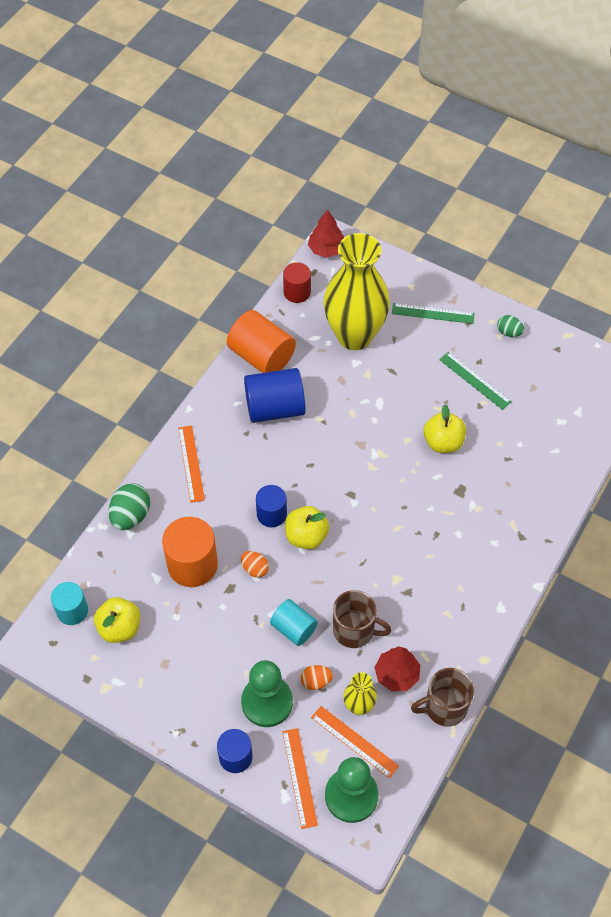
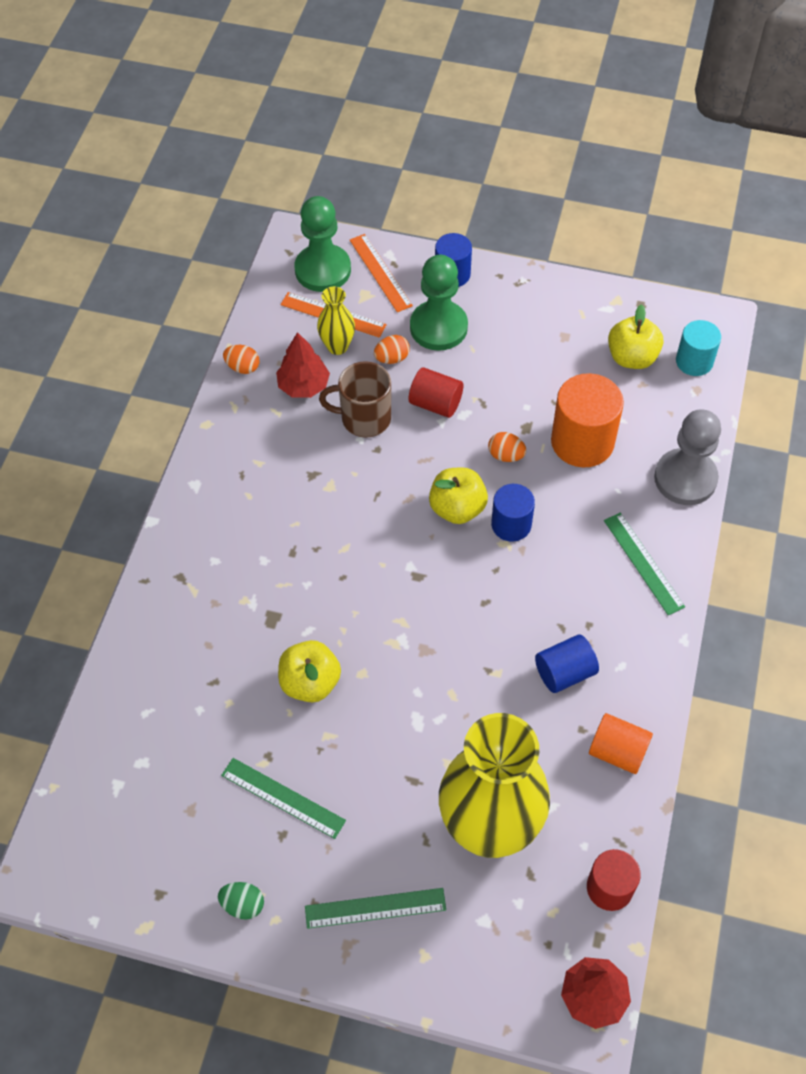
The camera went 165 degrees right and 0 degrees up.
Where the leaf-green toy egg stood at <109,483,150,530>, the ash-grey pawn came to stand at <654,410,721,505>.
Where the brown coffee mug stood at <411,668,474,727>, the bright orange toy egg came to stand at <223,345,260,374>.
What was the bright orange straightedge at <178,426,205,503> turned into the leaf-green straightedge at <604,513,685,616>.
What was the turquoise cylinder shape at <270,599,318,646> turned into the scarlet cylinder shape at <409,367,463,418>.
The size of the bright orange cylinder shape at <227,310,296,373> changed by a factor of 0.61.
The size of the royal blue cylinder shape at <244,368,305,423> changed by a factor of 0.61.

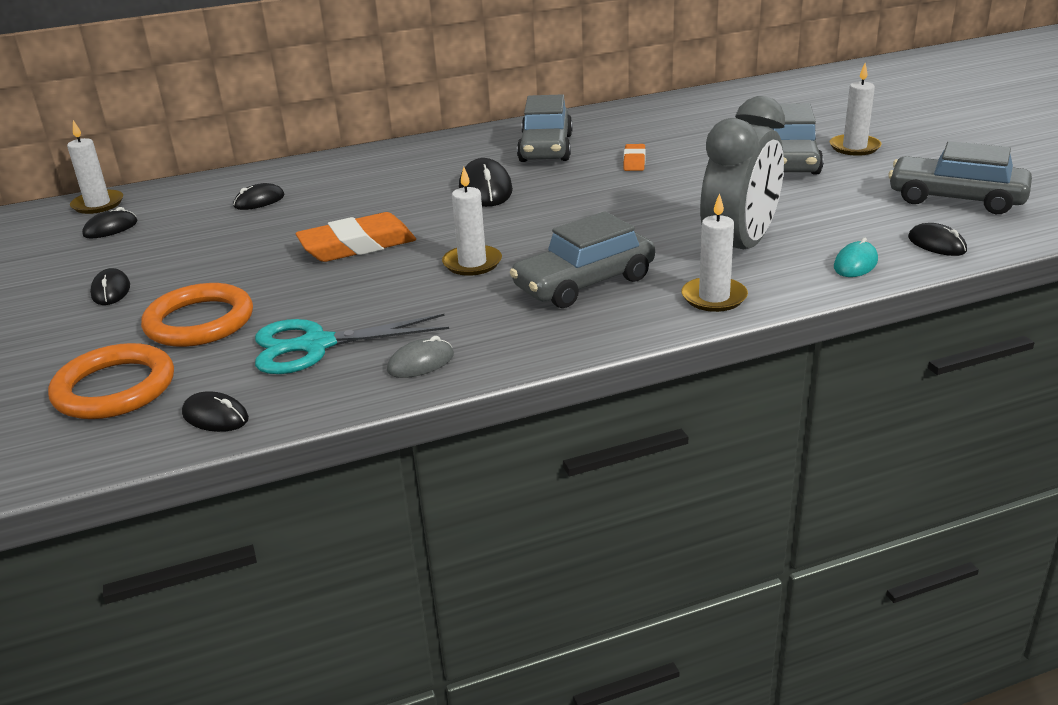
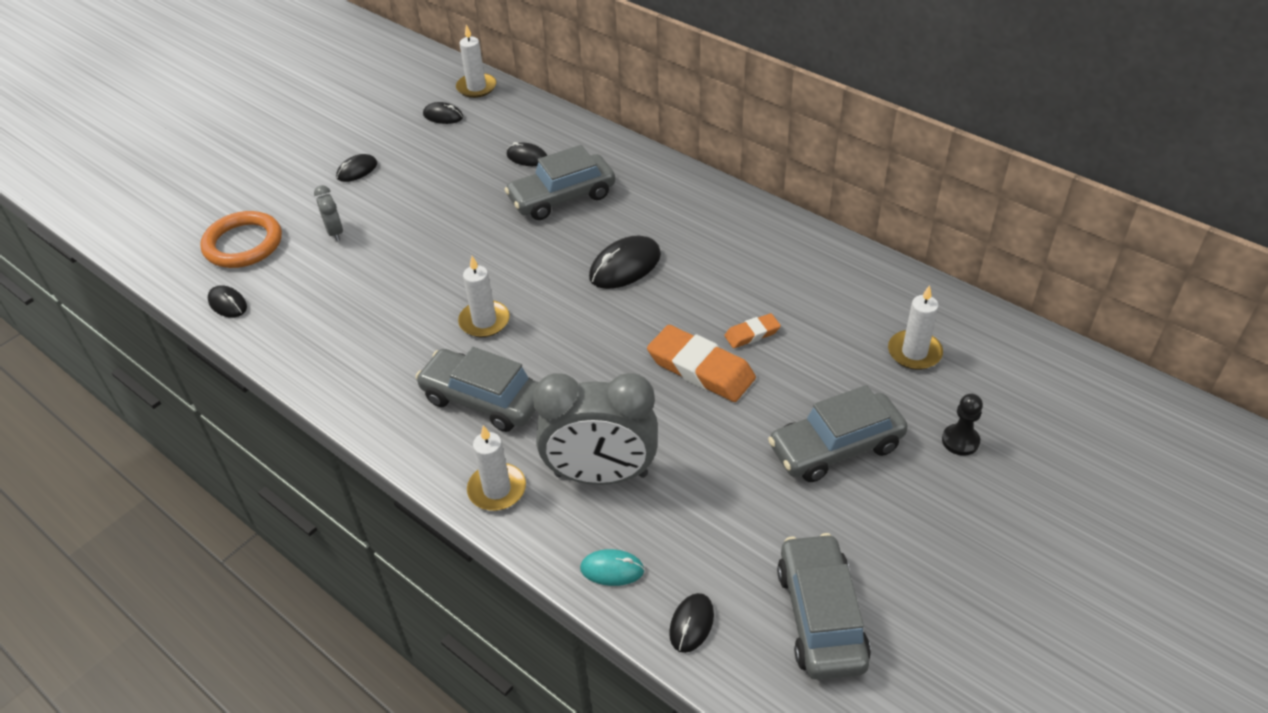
The camera went 60 degrees right and 15 degrees up.
The second view lost the turquoise shears at <255,314,449,374>.
The second view lost the ash-grey PC mouse at <387,336,454,378>.
The second view gained the ebony pawn at <942,394,983,456>.
The bright orange gum eraser ended up elsewhere, having gone from <295,212,416,262> to <647,325,756,402>.
The ash-grey automobile ended up elsewhere, having gone from <517,94,573,162> to <504,145,615,220>.
The white pillar candle ended up elsewhere, having gone from <830,63,881,156> to <888,285,943,370>.
Where the bright orange torus stood at <141,283,253,347>, the ash-grey bedside clock came to stand at <314,185,343,241>.
The ebony PC mouse at <182,391,249,432> ended up facing another way, 45 degrees counterclockwise from before.

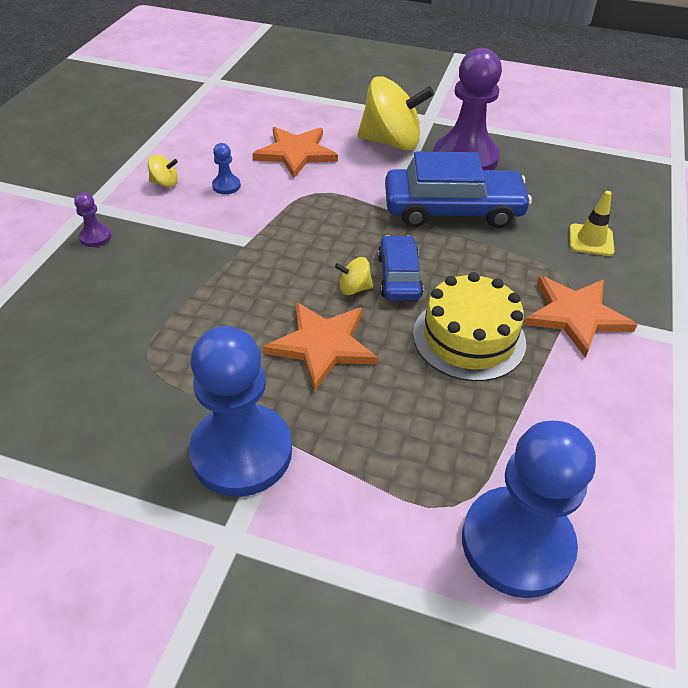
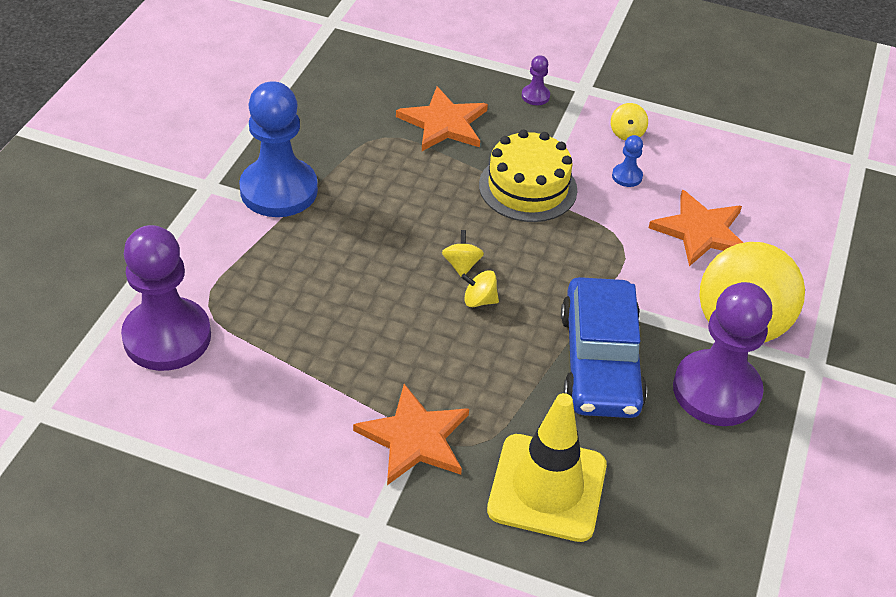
The camera went 90 degrees right and 0 degrees up.
The bright orange star ended up elsewhere, having gone from <263,302,378,392> to <396,86,488,151>.
The golden layer cake ended up elsewhere, having gone from <413,272,526,381> to <479,130,577,222>.
Where the royal blue automobile stood at <378,235,423,301>, the golden whirligig came to stand at <461,270,499,307>.
What was the royal blue pawn at <462,421,596,598> turned into the purple pawn at <121,225,211,371>.
The size of the golden safety cone at <569,191,614,256> changed by a factor of 1.99.

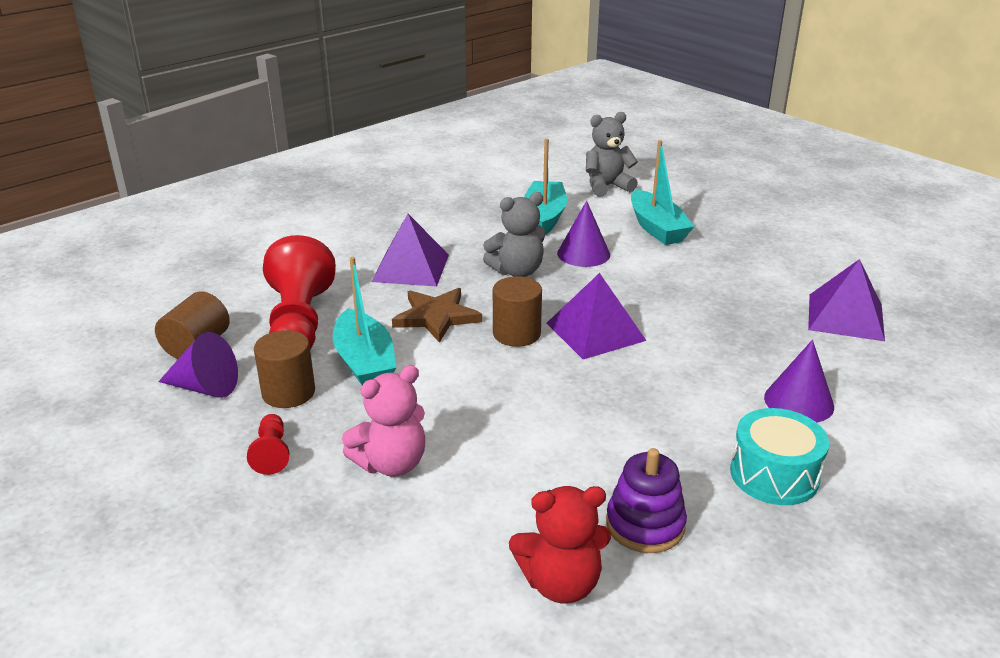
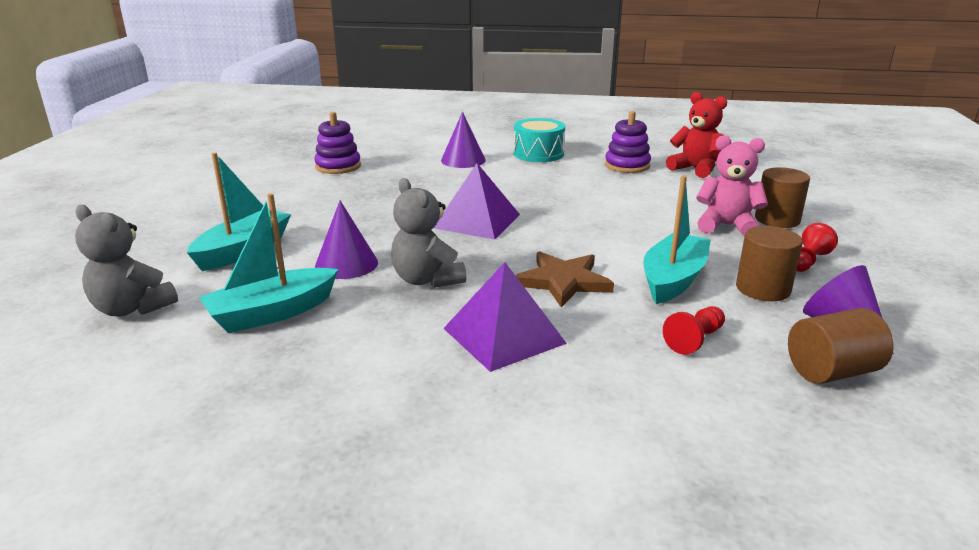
The camera went 130 degrees left and 5 degrees down.
The brown cylinder shape ended up elsewhere, having gone from <493,276,542,347> to <755,167,810,228>.
Where the purple solid pyramid stood at <808,259,885,341>, the purple stacking rings came to stand at <314,112,361,174>.
The ash-grey teddy at <483,192,545,277> ended up facing another way, 150 degrees counterclockwise from before.
The size of the scarlet pawn at <263,235,336,350> changed by a factor of 0.45.

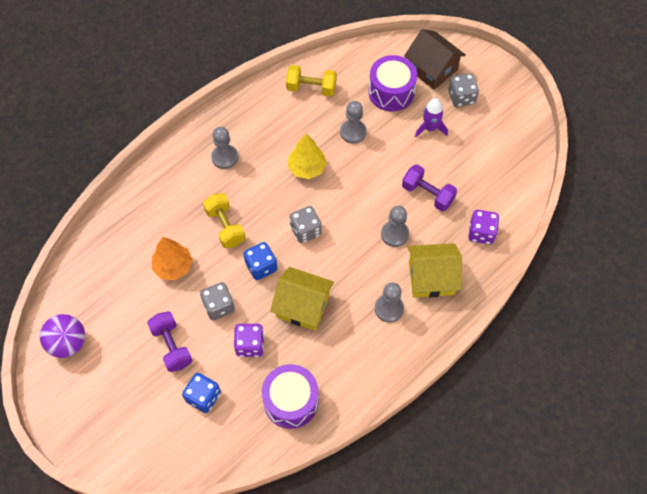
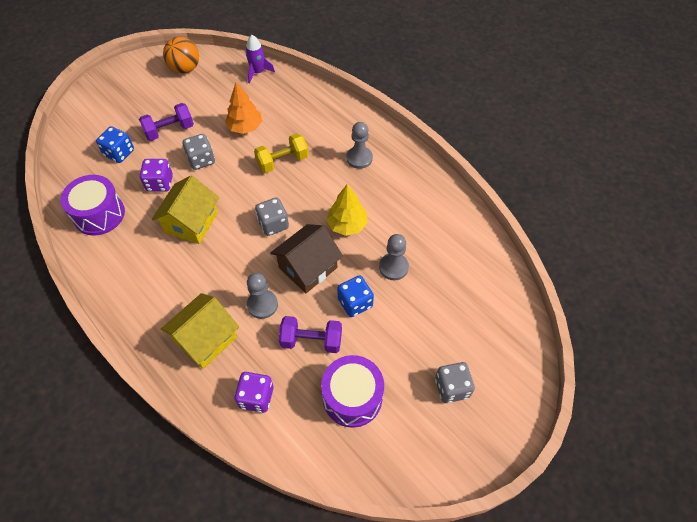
The camera went 90 degrees right and 5 degrees down.
The second view lost the golden dumbbell at <286,65,337,97>.
The second view lost the ash-grey pawn at <375,282,404,323>.
The royal blue die ended up elsewhere, having gone from <243,242,277,280> to <337,275,374,317>.
The purple drum ended up elsewhere, having gone from <369,55,417,112> to <321,355,384,428>.
The brown house ended up elsewhere, having gone from <404,29,466,90> to <270,224,343,293>.
The purple toy rocket ended up elsewhere, having gone from <415,98,448,137> to <246,35,275,83>.
What was the purple play ball at <40,314,85,358> turned into the bright orange play ball at <163,37,199,74>.
The purple dumbbell at <402,164,457,211> ended up facing another way, 60 degrees clockwise from before.
The golden house at <408,243,462,297> ended up facing another way, 45 degrees clockwise from before.

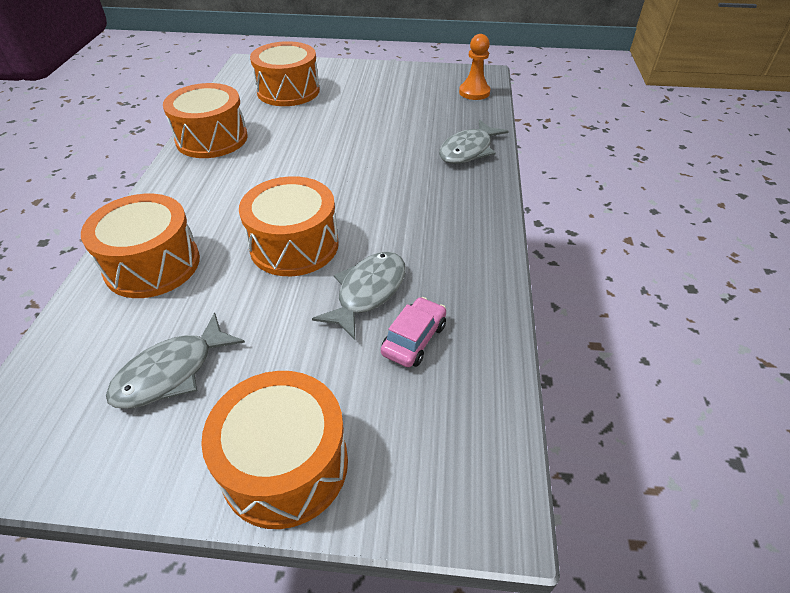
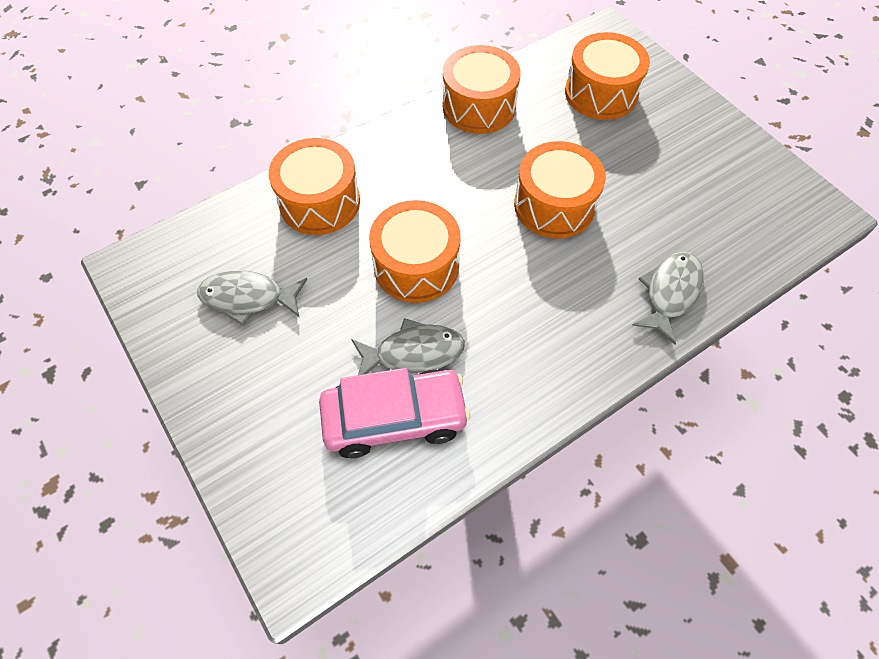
The camera went 50 degrees right and 15 degrees up.
The second view lost the bright orange pawn at <459,34,490,100>.
The bright orange drum ended up elsewhere, having gone from <201,371,348,529> to <514,141,606,239>.
The ash-grey toy fish at <439,120,509,164> ended up facing another way, 120 degrees clockwise from before.
The size of the rose-pink automobile at <381,297,446,367> changed by a factor of 1.88.

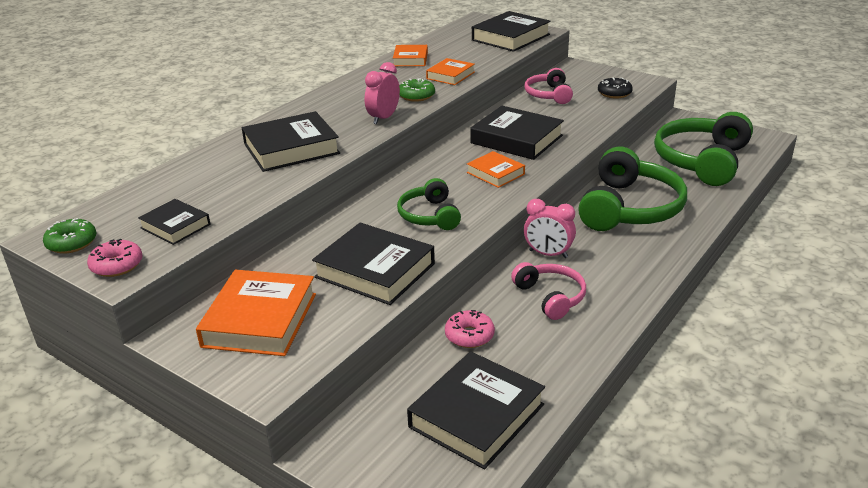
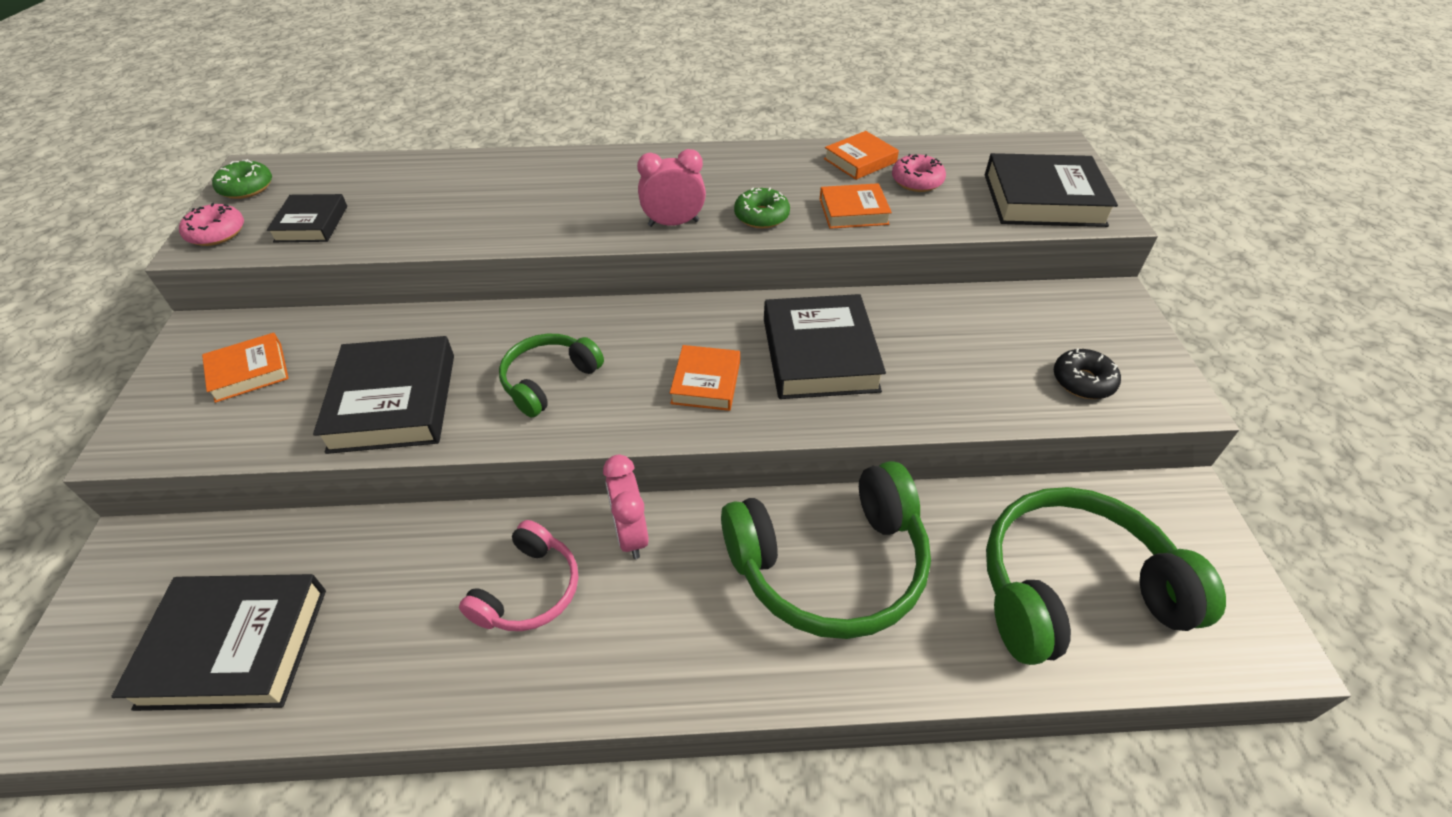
The camera went 50 degrees right and 15 degrees up.
The second view lost the ebony hardback at <242,111,340,172>.
The second view lost the rose-pink headphones at <525,68,573,104>.
The rose-pink doughnut ended up elsewhere, having gone from <445,310,495,348> to <892,154,946,192>.
The size of the bright orange hardback at <196,270,316,356> changed by a factor of 0.57.

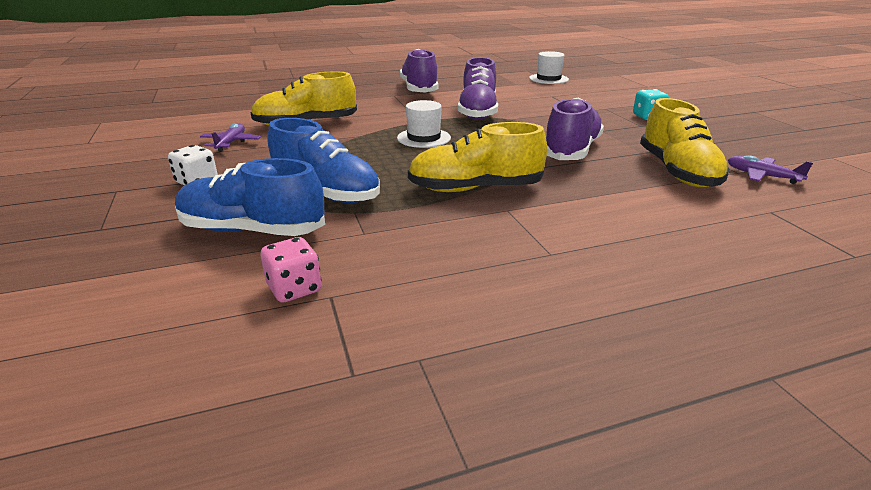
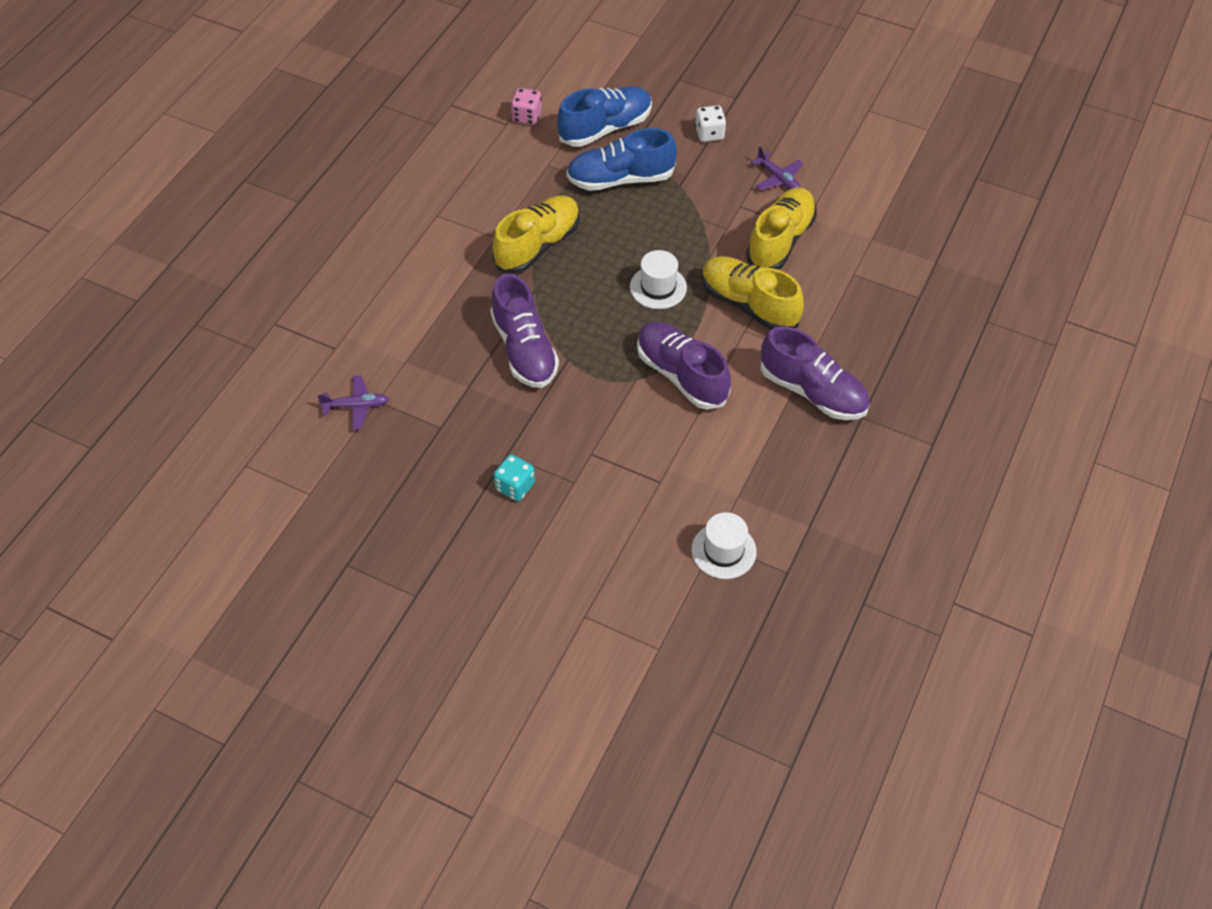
The camera went 135 degrees right and 25 degrees up.
The golden shoe ended up elsewhere, having gone from <640,98,729,187> to <702,256,804,330>.

